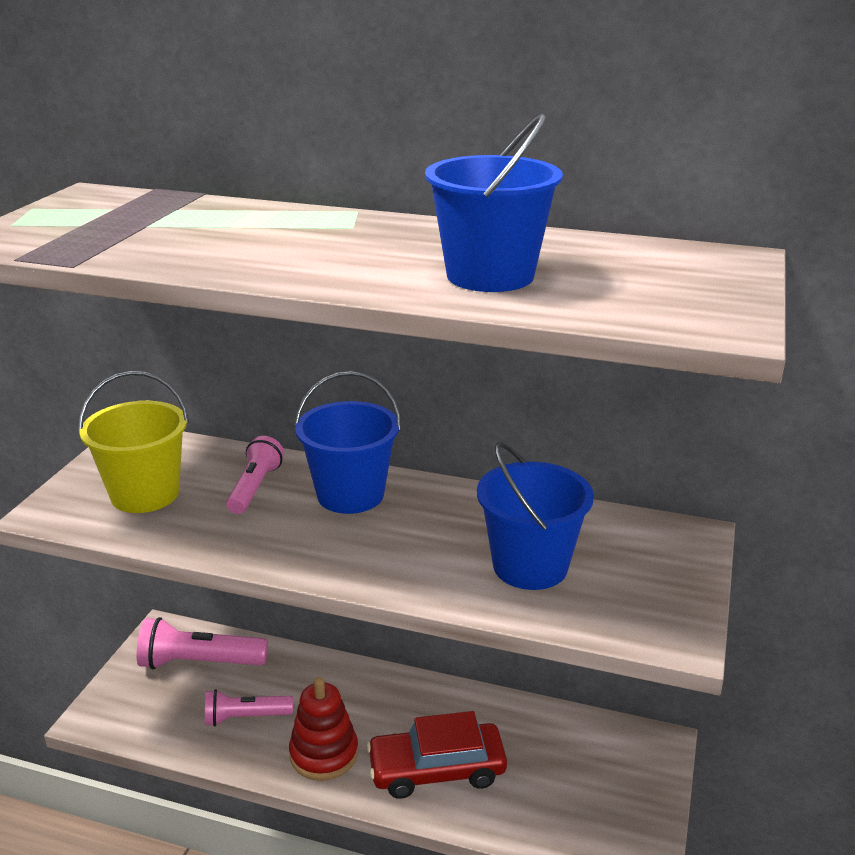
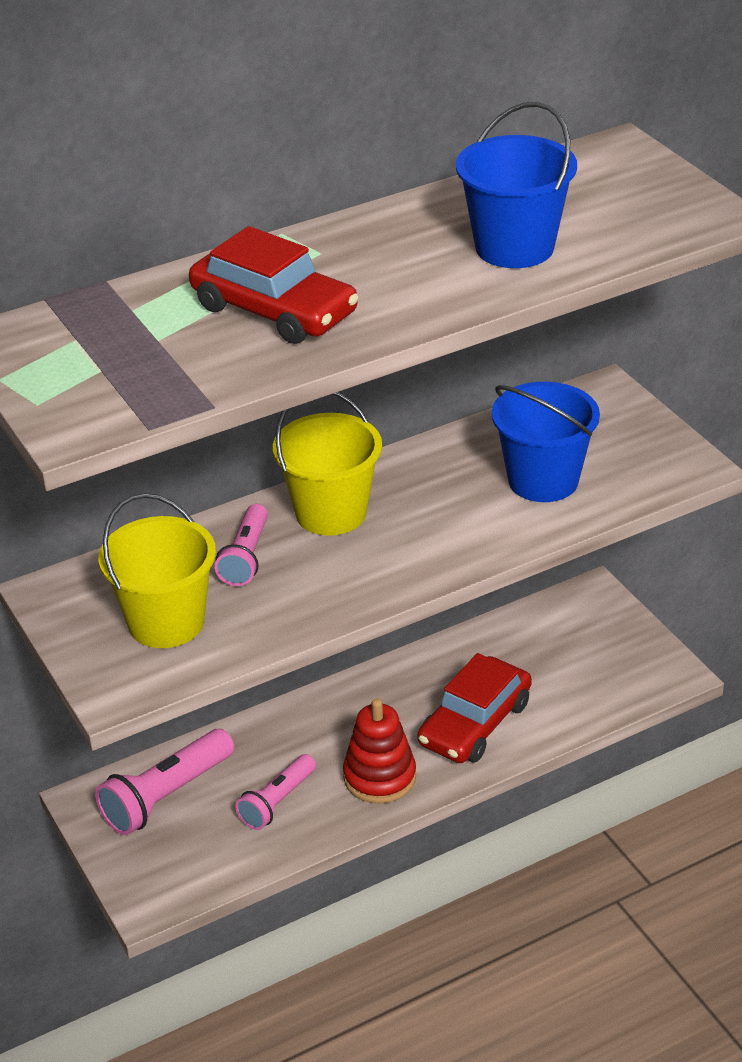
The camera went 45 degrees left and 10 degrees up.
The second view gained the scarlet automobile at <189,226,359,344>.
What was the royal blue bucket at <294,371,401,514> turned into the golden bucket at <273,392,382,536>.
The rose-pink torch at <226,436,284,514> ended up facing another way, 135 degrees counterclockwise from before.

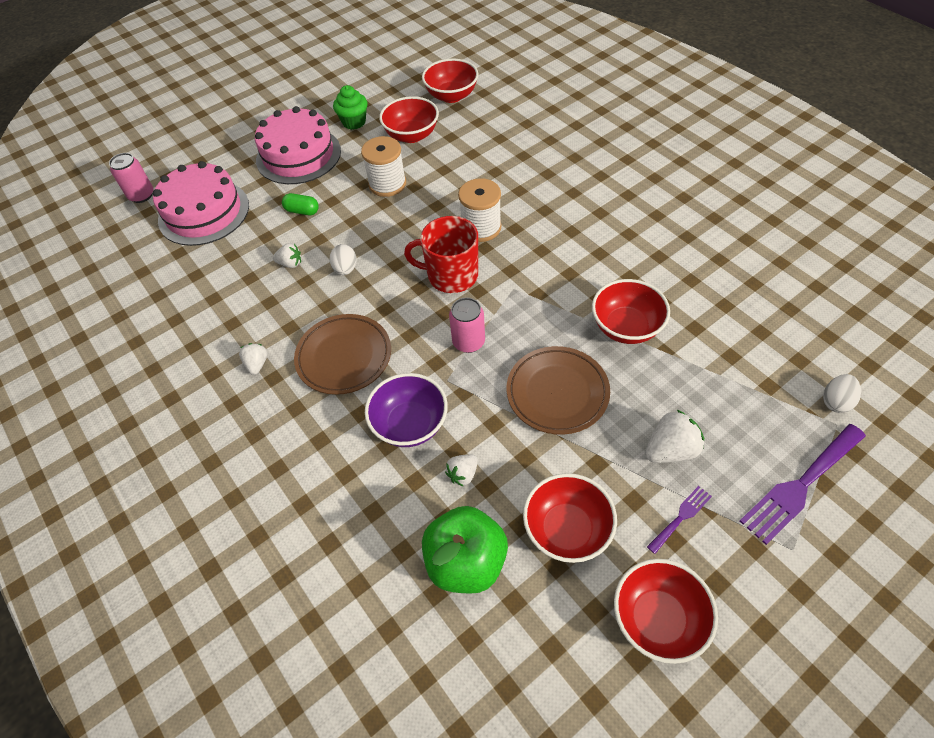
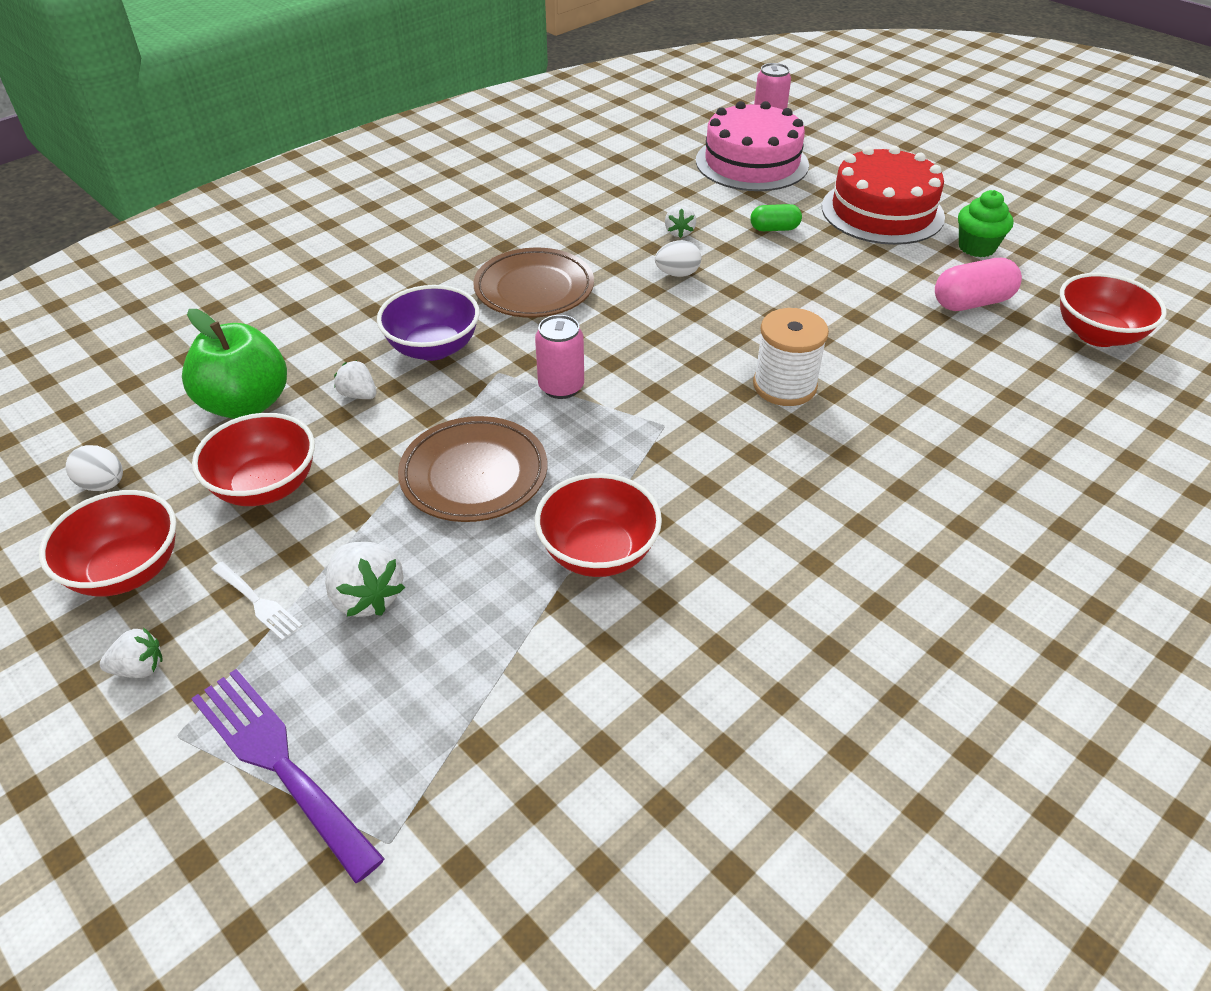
The camera went 80 degrees right and 10 degrees down.
The second view lost the white bobbin at <361,136,406,197>.
The second view lost the scarlet coffee mug at <404,216,478,293>.
The white toy strawberry ended up elsewhere, having gone from <239,343,268,375> to <100,627,163,678>.
The white toy egg ended up elsewhere, having gone from <823,374,861,413> to <66,445,123,491>.
Where the scarlet deep dish stood at <379,96,439,143>, the rose-pink pill shape came to stand at <935,258,1022,311>.
What was the rose-pink layer cake at <255,106,341,184> turned into the scarlet layer cake at <822,146,945,245>.
What was the purple table fork at <647,486,712,554> turned into the white table fork at <211,562,302,641>.
The leaf-green pill shape at <282,193,319,215> ended up facing another way, 75 degrees clockwise from before.

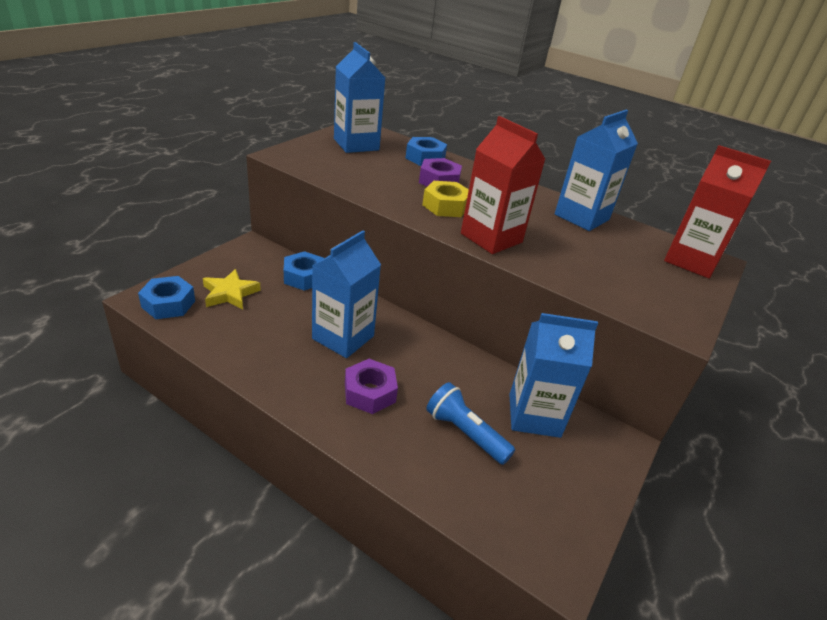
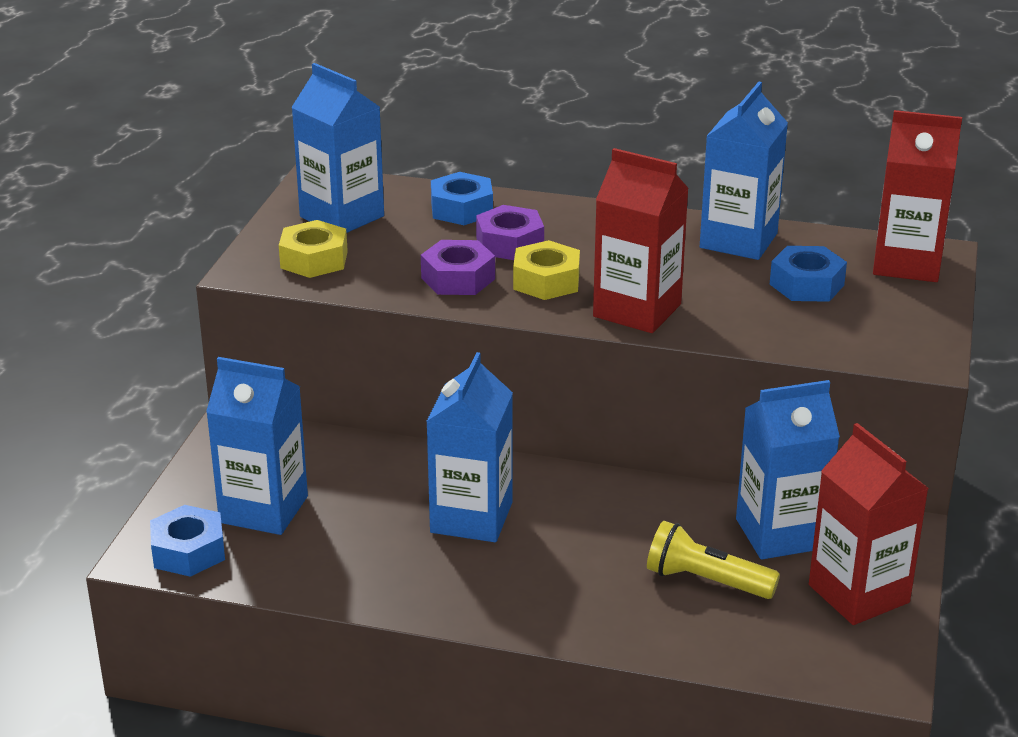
The camera went 15 degrees left and 5 degrees down.
The second view gained the golden hexagon nut at <279,220,348,278>.
The second view gained the scarlet carton at <809,423,929,625>.
The royal blue hexagon nut ended up elsewhere, having gone from <284,251,324,291> to <770,246,847,302>.
The purple hexagon nut ended up elsewhere, having gone from <345,359,398,414> to <421,240,495,295>.
Where the golden star stood at <203,269,261,310>, the royal blue carton came to stand at <206,357,308,535>.
What was the royal blue torch at <426,382,515,465> turned into the golden torch at <647,521,780,599>.

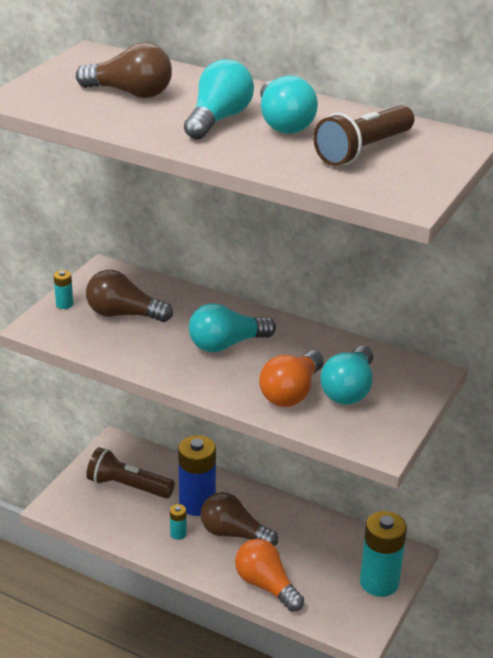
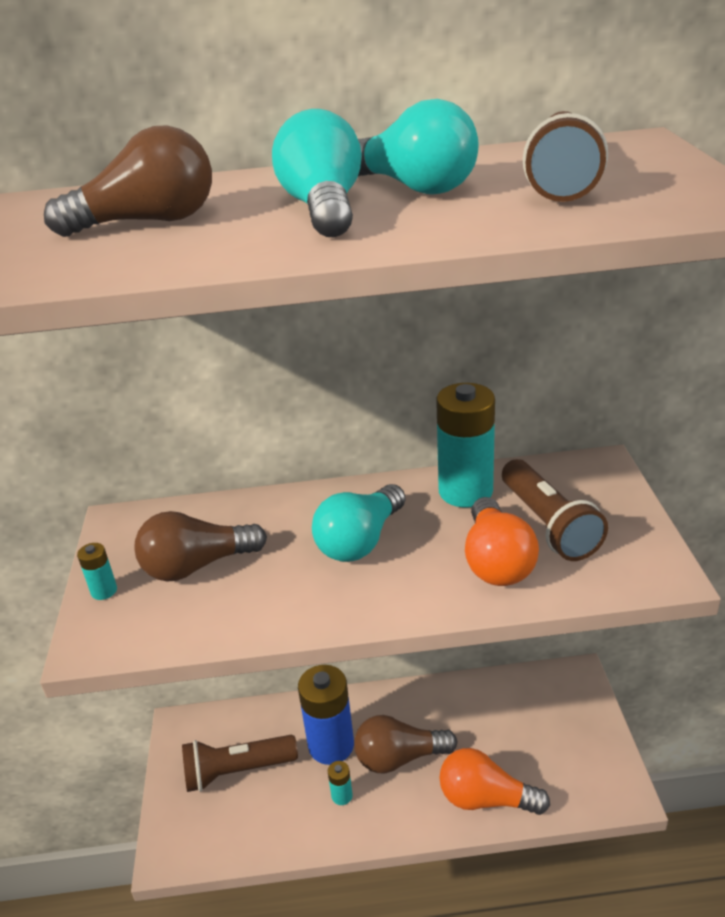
The camera went 30 degrees left and 0 degrees up.
The turquoise AA battery ended up elsewhere, having gone from <360,511,407,597> to <436,383,495,508>.
Where the turquoise lightbulb stood at <321,346,373,405>, the brown torch came to stand at <502,459,608,561>.

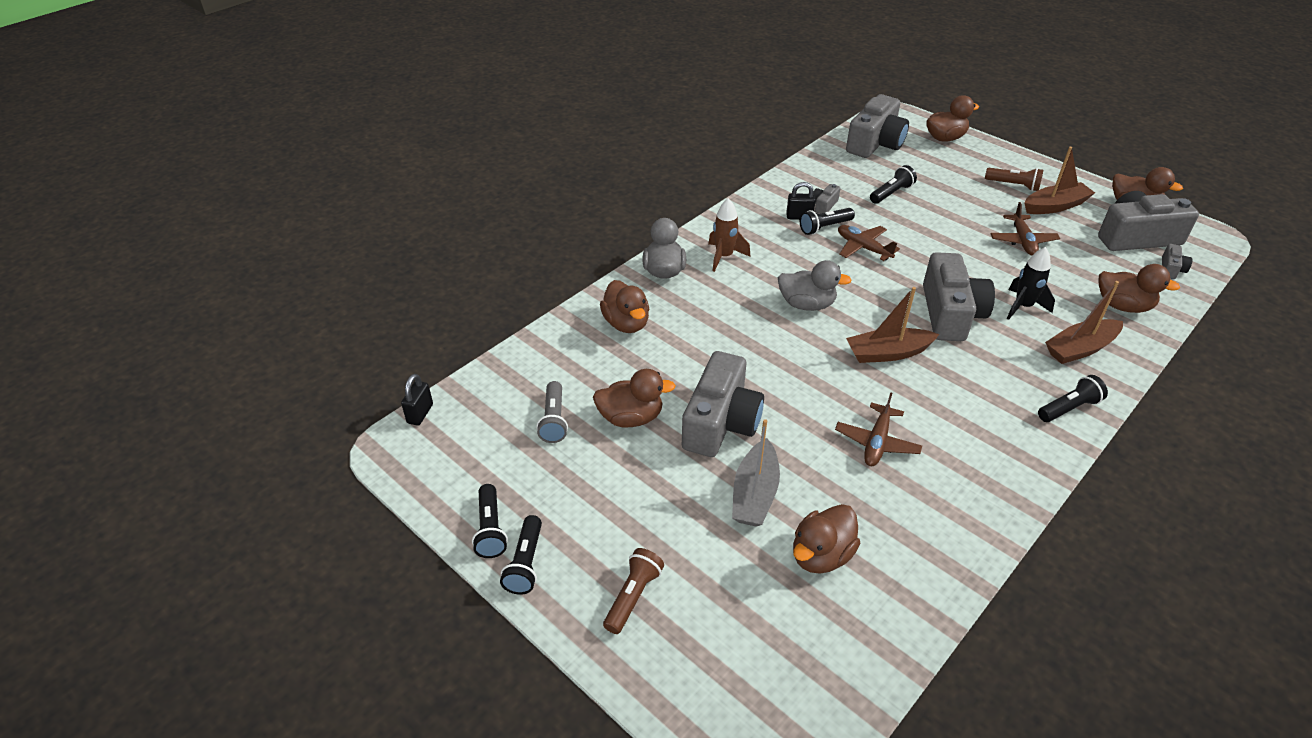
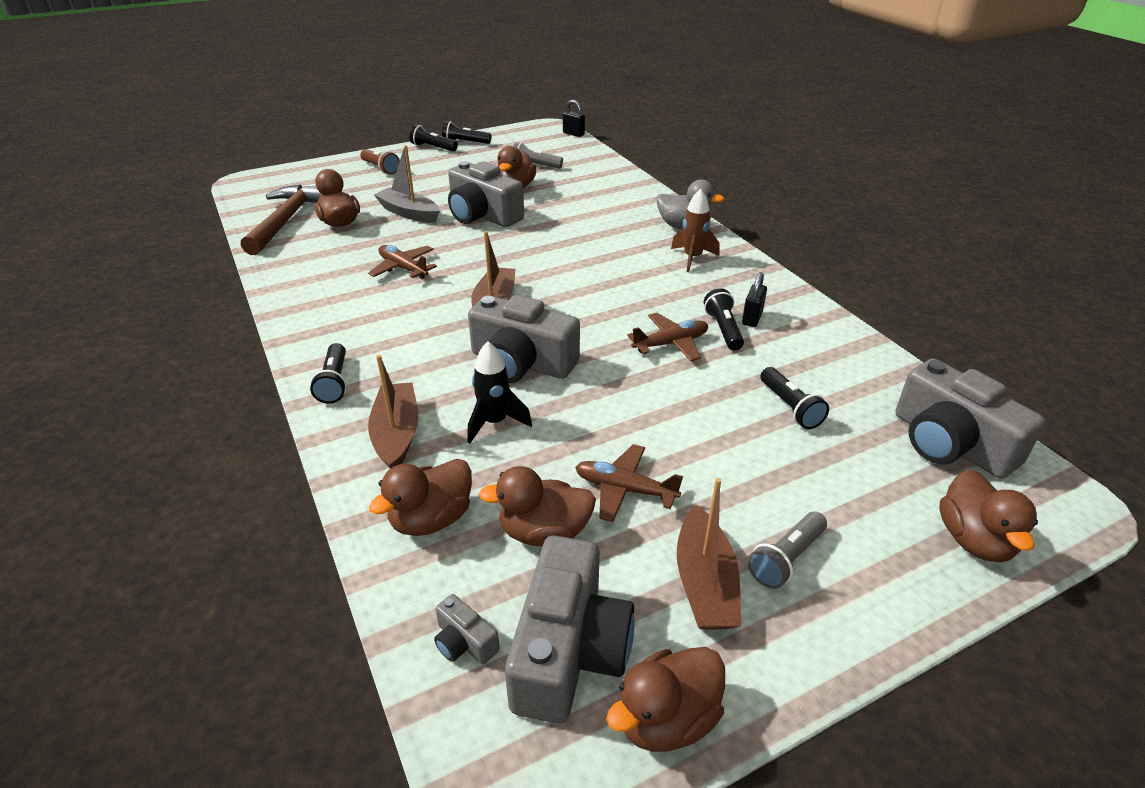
The camera went 110 degrees right and 5 degrees down.
The second view lost the ash-grey duck at <778,260,852,311>.
The second view lost the ash-grey photo camera at <813,184,841,214>.
The second view gained the brown carpenter's hammer at <241,185,322,255>.
The brown duck ended up elsewhere, having gone from <600,280,649,333> to <479,466,596,546>.
What was the brown torch at <985,168,1043,191> turned into the ash-grey torch at <747,512,827,589>.

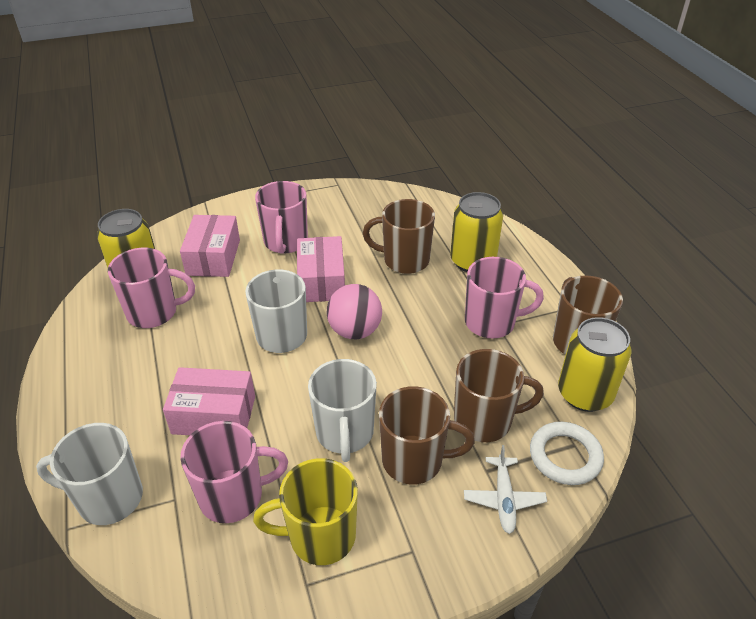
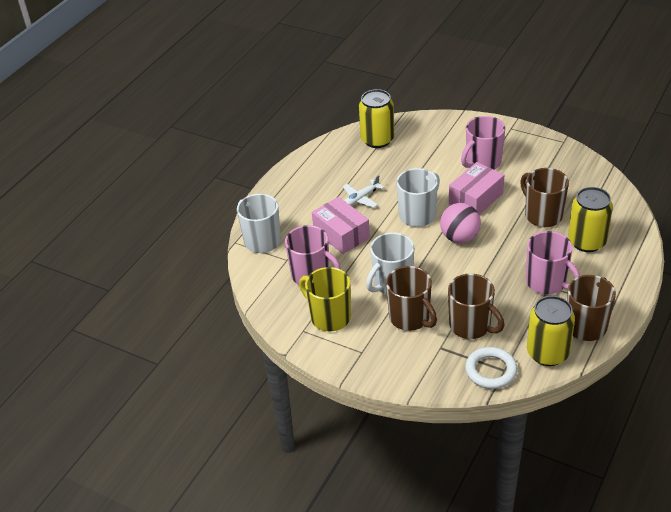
The camera went 50 degrees right and 0 degrees up.
The second view lost the rose-pink coffee mug at <108,248,195,328>.
The second view lost the rose-pink parcel at <180,215,240,277>.
The white toy plane ended up elsewhere, having gone from <464,445,547,534> to <343,175,384,208>.

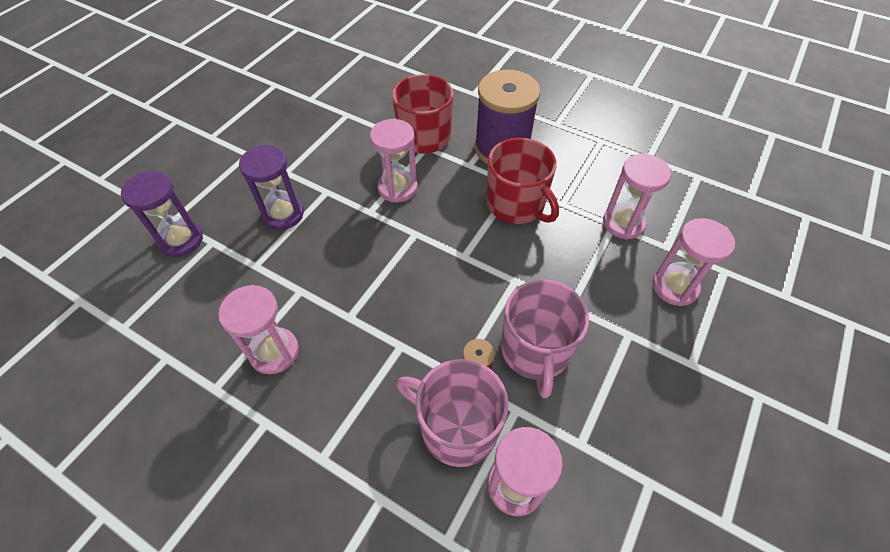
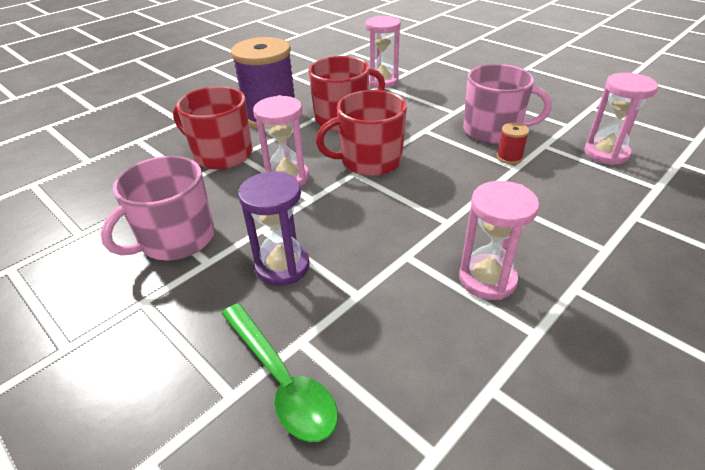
The camera went 75 degrees left and 15 degrees down.
The second view lost the rose-pink hourglass at <653,218,735,306>.
The second view gained the scarlet coffee mug at <316,90,407,176>.
The rose-pink coffee mug ended up elsewhere, having gone from <397,359,509,467> to <101,156,215,260>.
Where the purple hourglass stood at <121,171,203,257>, the leaf-green teaspoon came to stand at <222,303,338,442>.

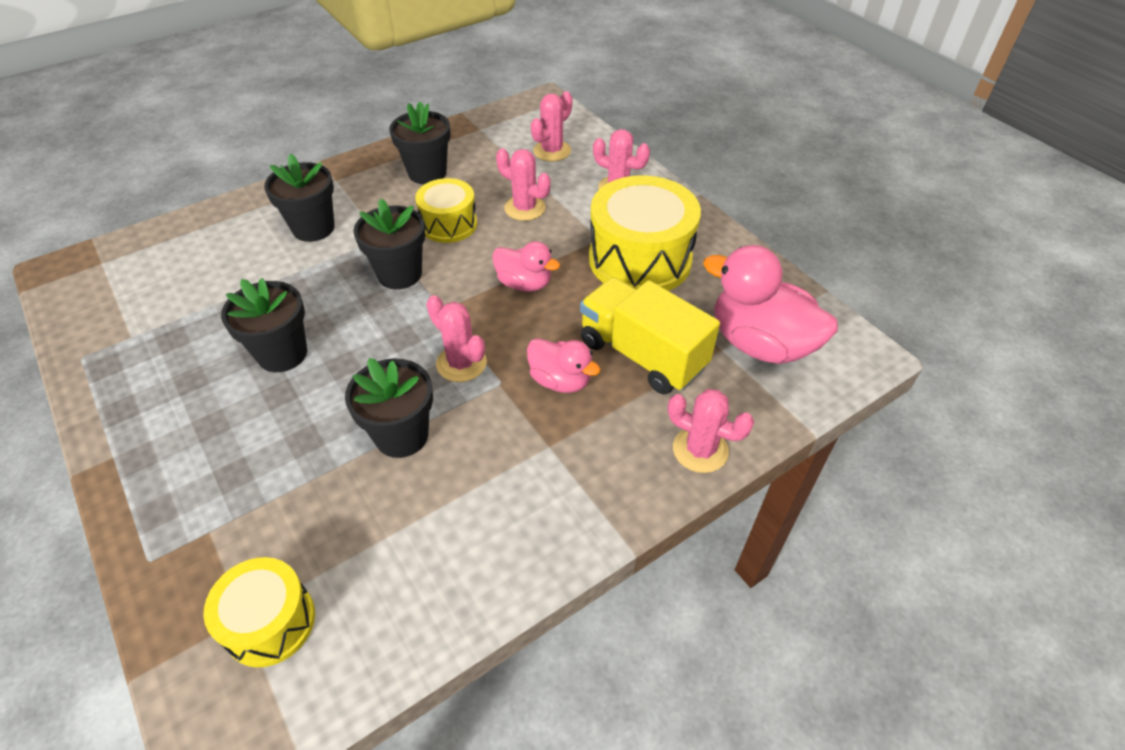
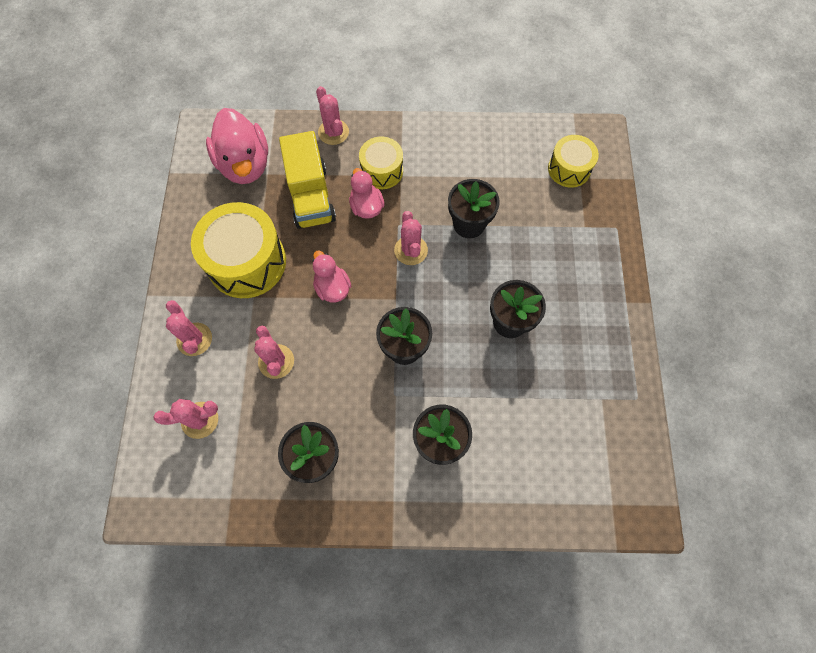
The camera went 145 degrees left and 20 degrees up.
The golden drum ended up elsewhere, having gone from <415,178,477,243> to <359,137,403,189>.

